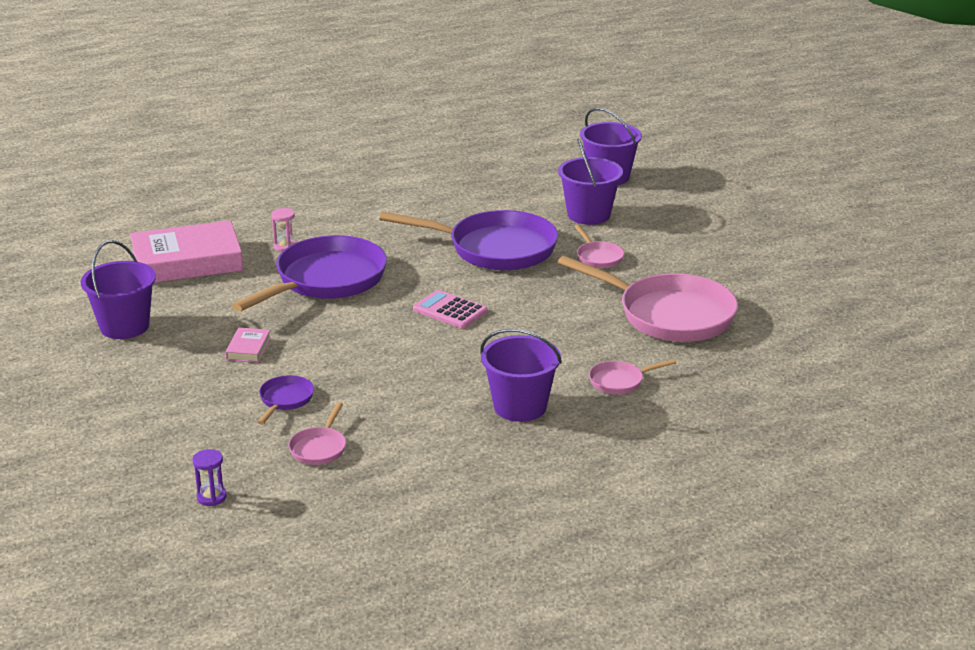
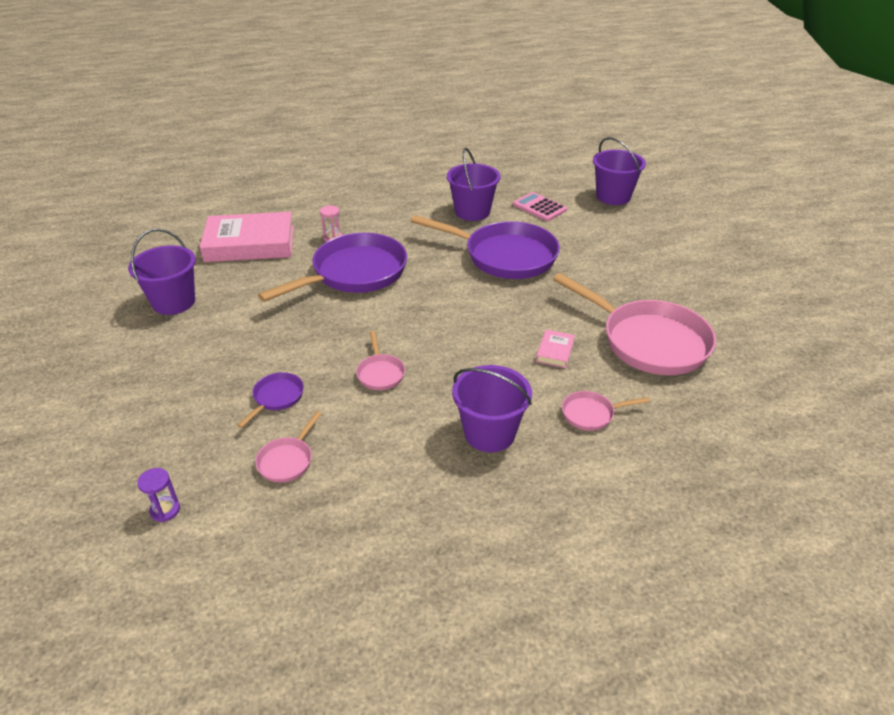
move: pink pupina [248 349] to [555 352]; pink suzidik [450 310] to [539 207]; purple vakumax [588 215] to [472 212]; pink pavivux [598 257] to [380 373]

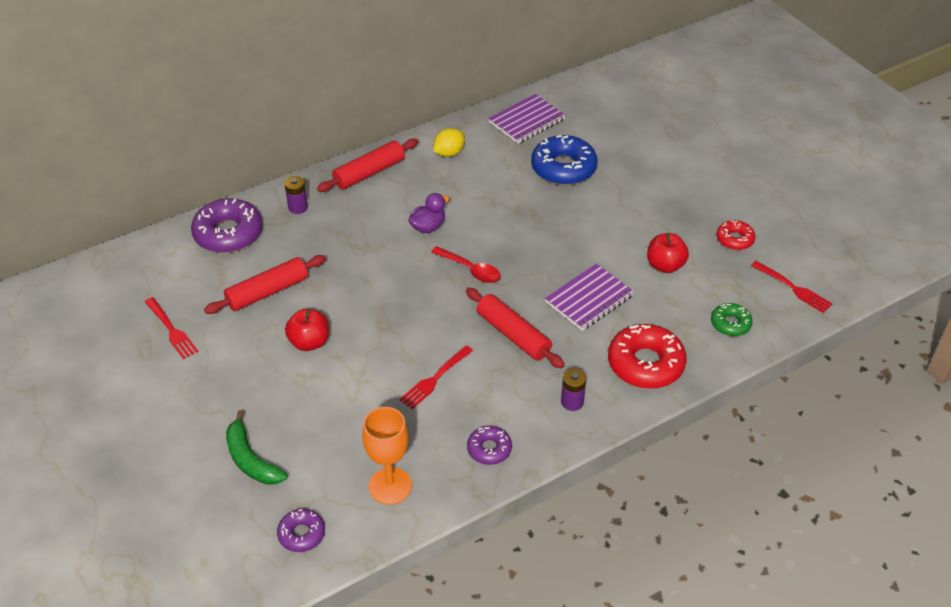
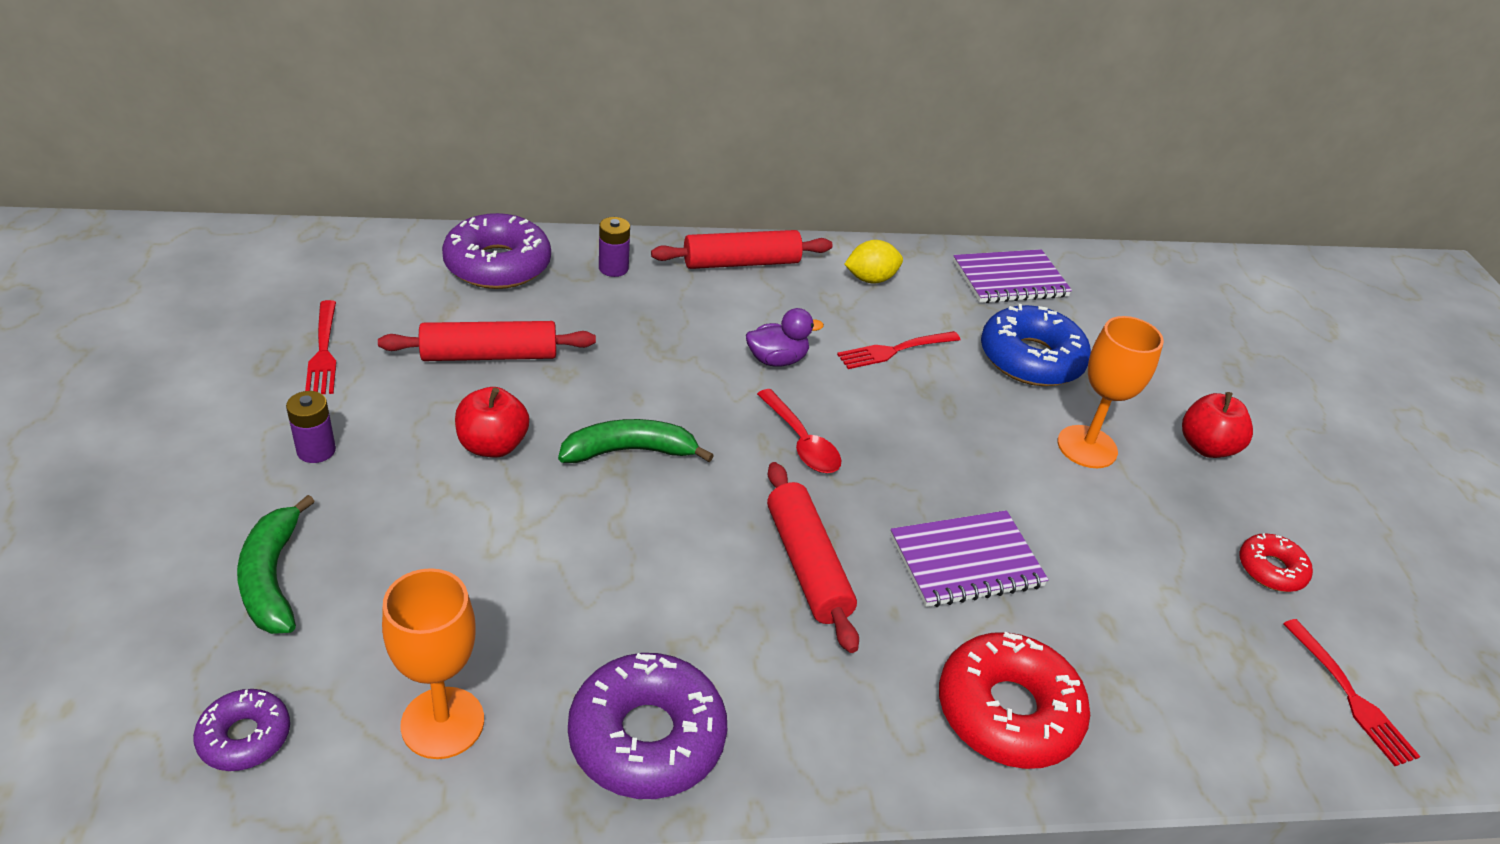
delete: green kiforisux [730 324]
insert: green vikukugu [629 451]; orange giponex [1087 447]
move: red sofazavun [435 378] to [895 350]; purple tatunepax [572 402] to [316 450]; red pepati [665 265] to [1206 447]
resize: purple kiforisux [489 449] = [647 737] x1.84

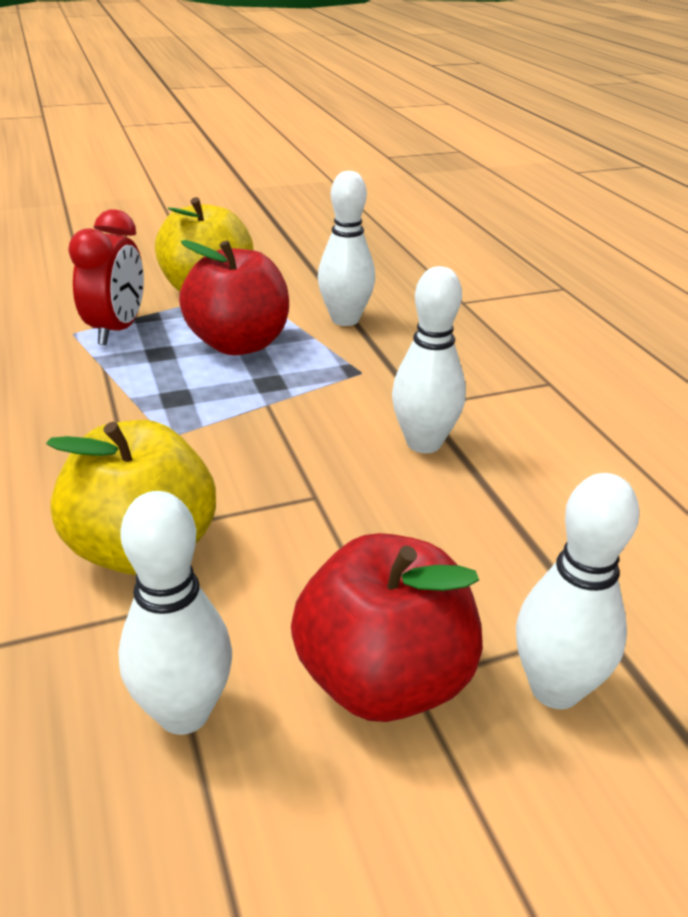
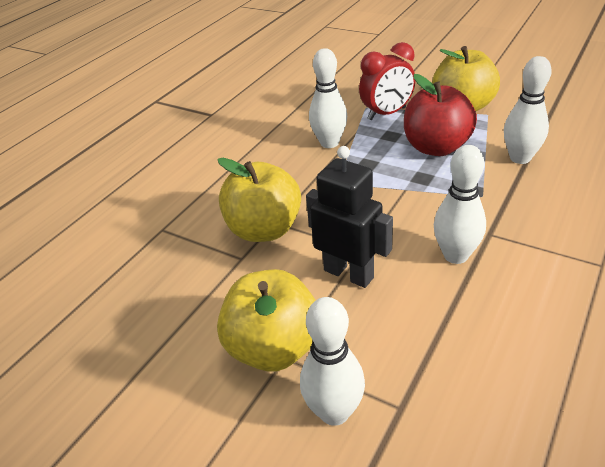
insert: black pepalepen [349 273]
move: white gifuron [184 713] to [329 143]
recolor: red pepati [383 679] to yellow pepati [274 348]

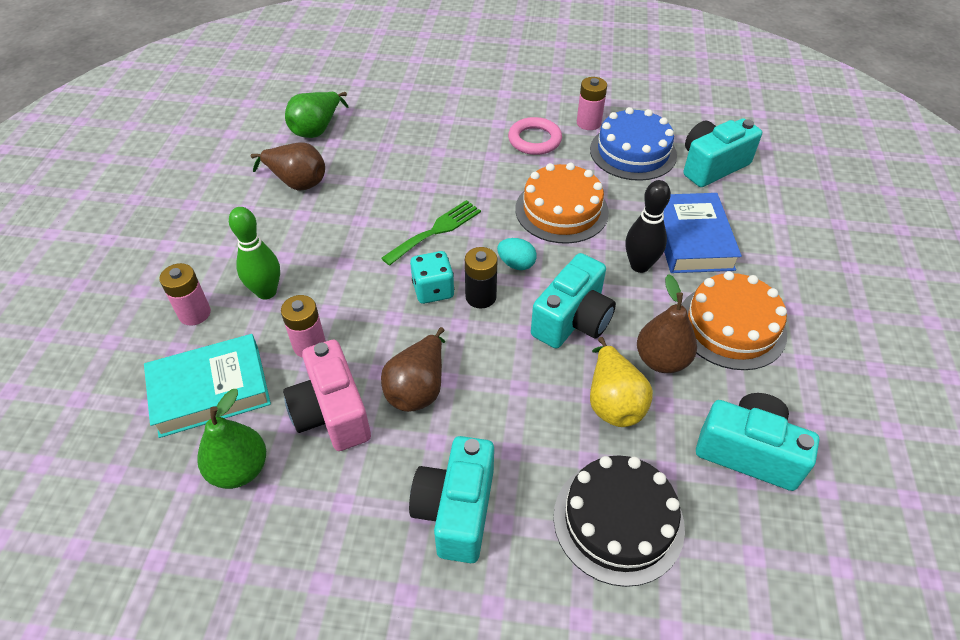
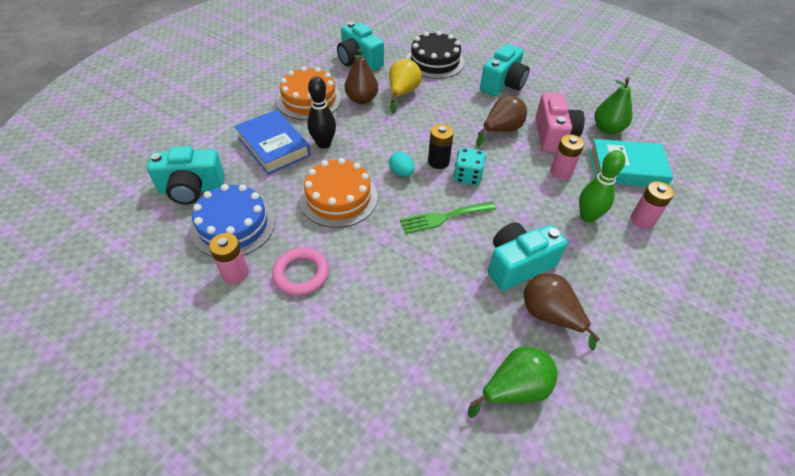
move: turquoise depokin [572 320] to [518 265]
rotate: blue pupina [692 239] = [273 146] 60 degrees counterclockwise

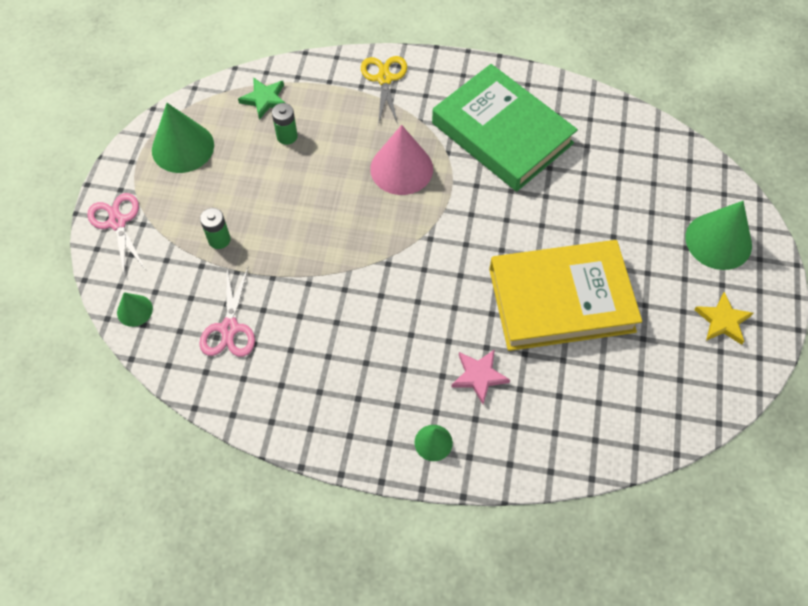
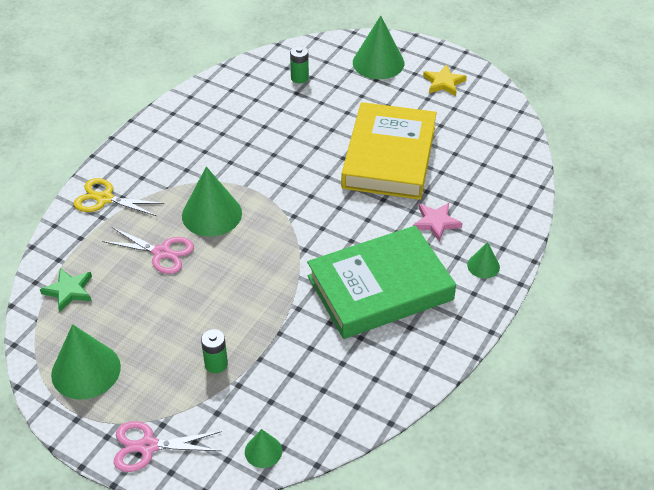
move: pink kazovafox [229 328] to [162 252]; green tatunepax [287 136] to [299 78]; green pupina [502 133] to [380 288]
recolor: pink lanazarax [401 168] to green lanazarax [211 214]

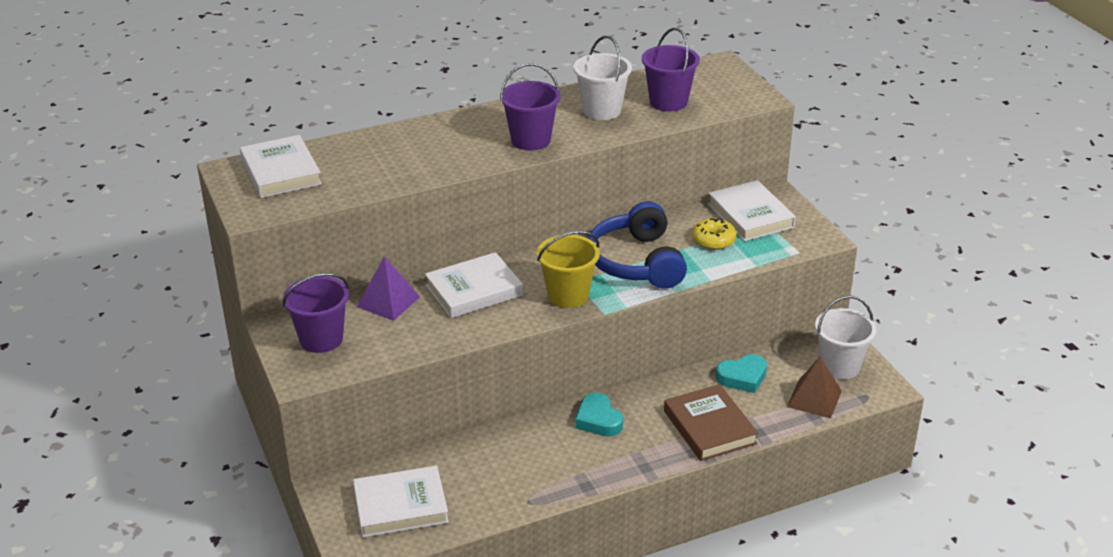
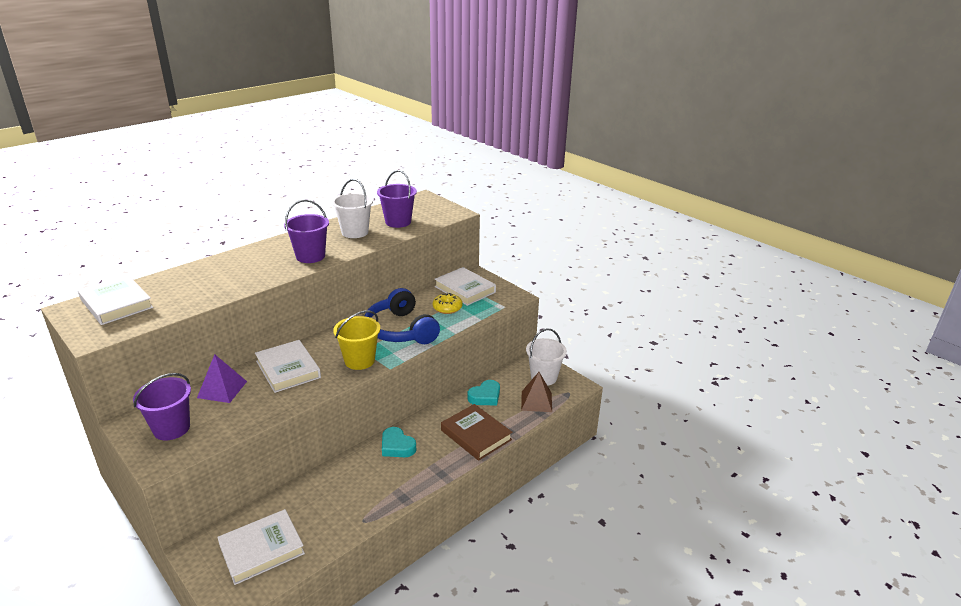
rotate: white pupina [474 290] = [288 369] 75 degrees counterclockwise

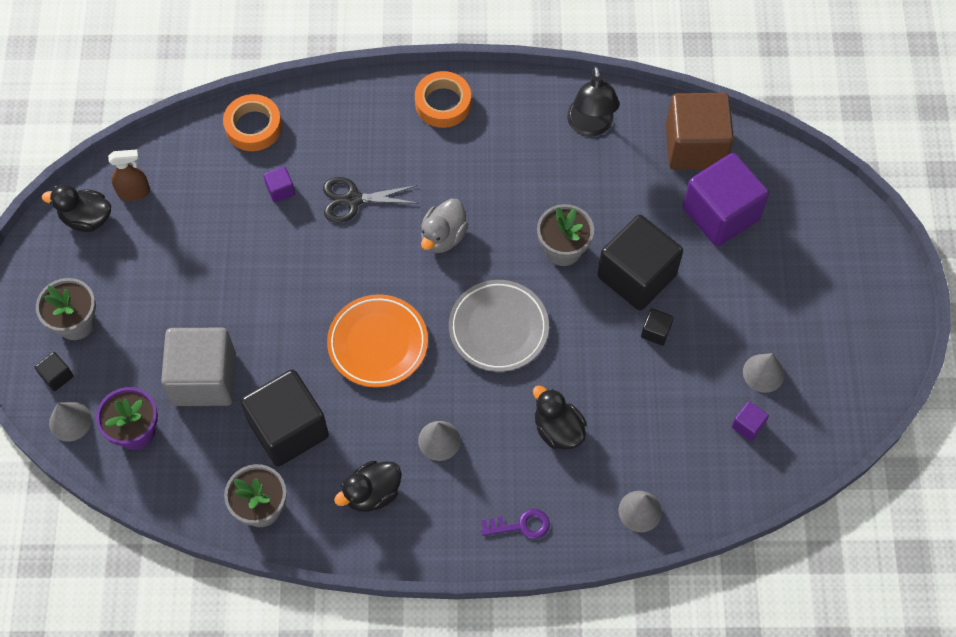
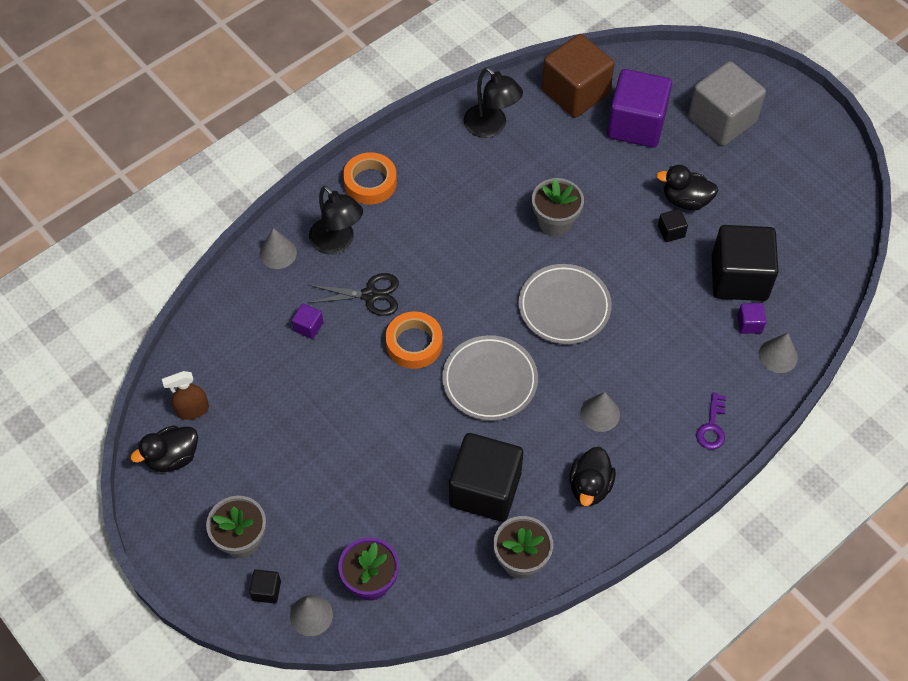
delete: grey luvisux [443 236]
insert: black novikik [337 242]
move: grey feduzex [204 379] to [722 120]; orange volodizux [253 127] to [414 343]; black luvisux [558 429] to [685 200]; black feduzex [636 276] to [739 278]; purple feduzex [748 425] to [749 324]; grey lanazarax [763 373] to [278 253]
recolor: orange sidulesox [378 343] to grey sidulesox [490 381]
rotate: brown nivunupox [134 192] = [192 410] 150 degrees counterclockwise; black kazovafox [352 200] = [370 295] 135 degrees counterclockwise; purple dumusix [521 525] = [712 426] 150 degrees clockwise

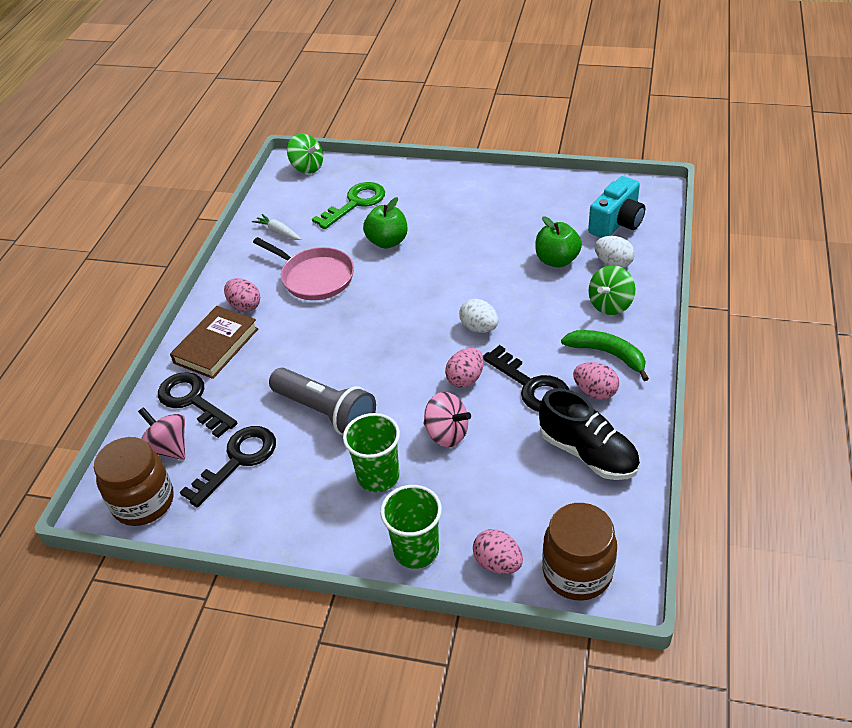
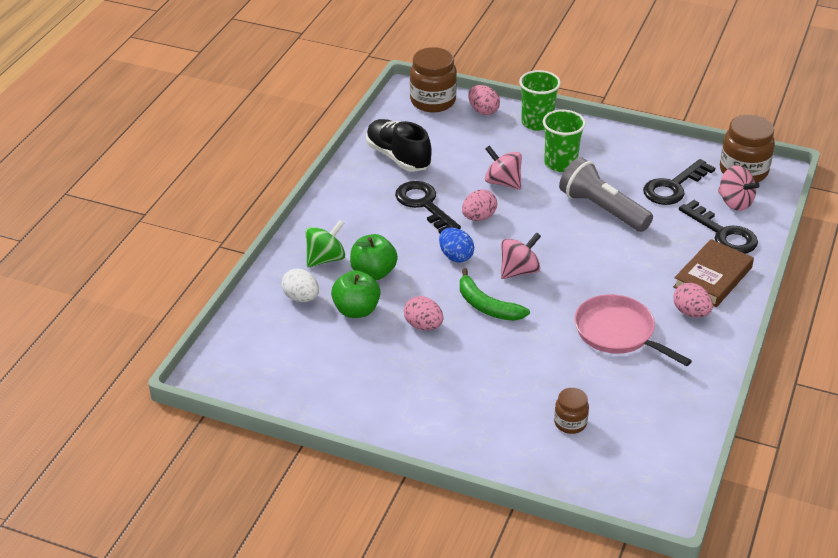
delete: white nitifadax [278 232]; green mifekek [307 167]; turquoise depokin [617 223]
insert: pink mifekek [519 271]
move: green pepati [387 242] to [373 273]; green vikukugu [608 354] to [486 306]; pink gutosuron [595 392] to [423 326]
replace: green dumusix [355 203] to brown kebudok [570 423]
recolor: white gutosuron [479 328] to blue gutosuron [455 256]

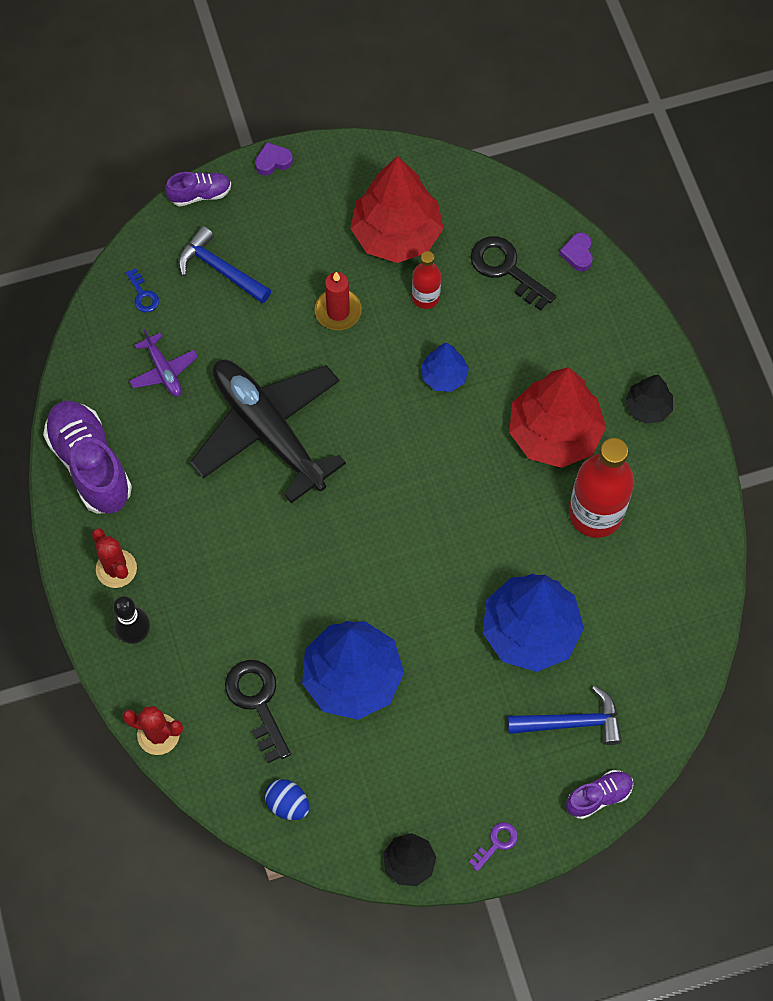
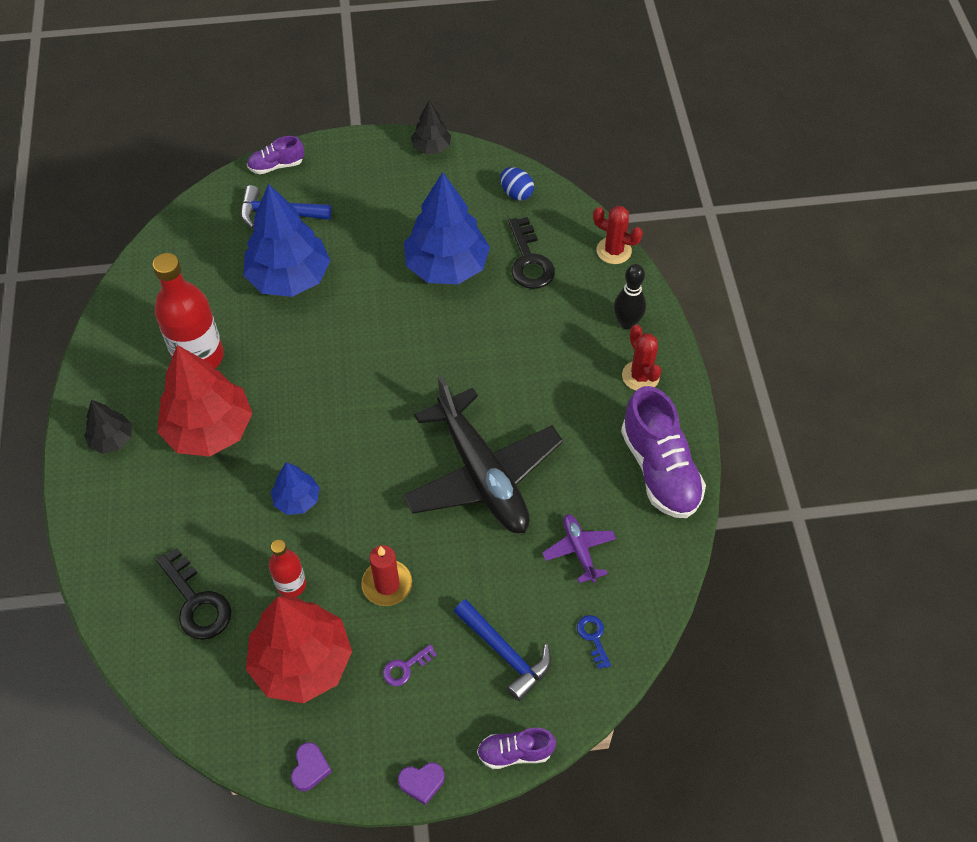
move: purple dumusix [496 843] to [405 668]; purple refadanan [578 254] to [310 768]

